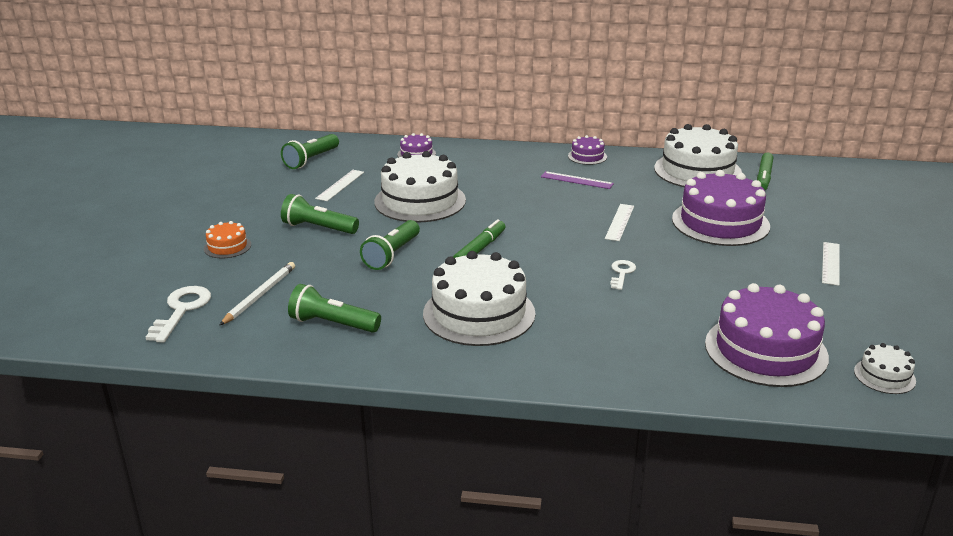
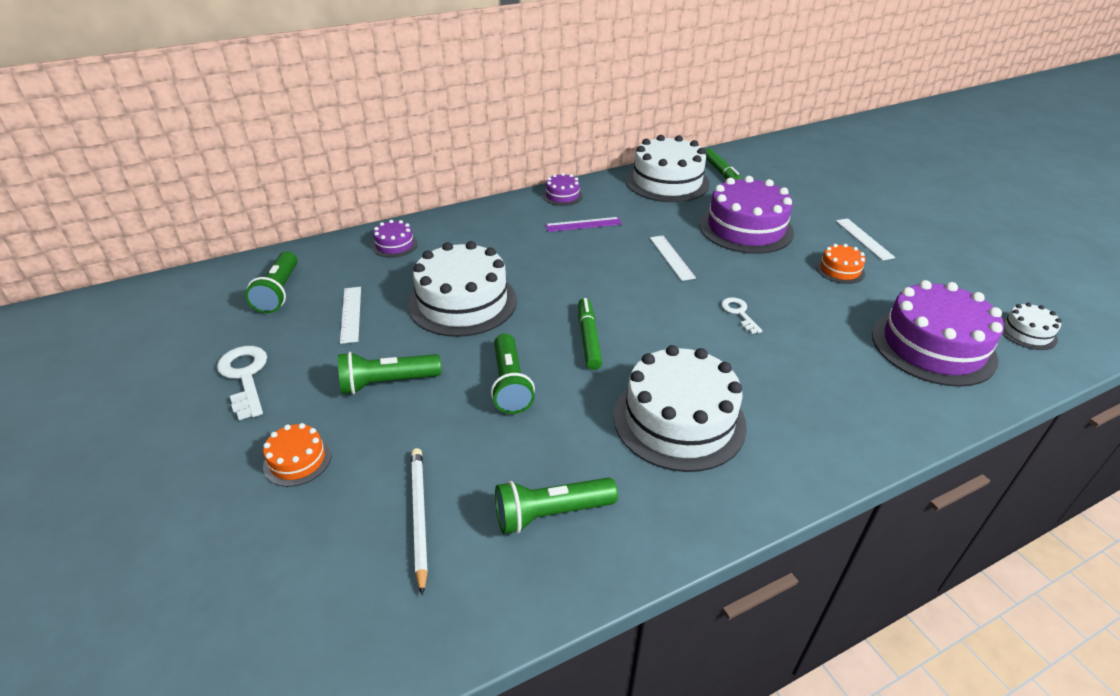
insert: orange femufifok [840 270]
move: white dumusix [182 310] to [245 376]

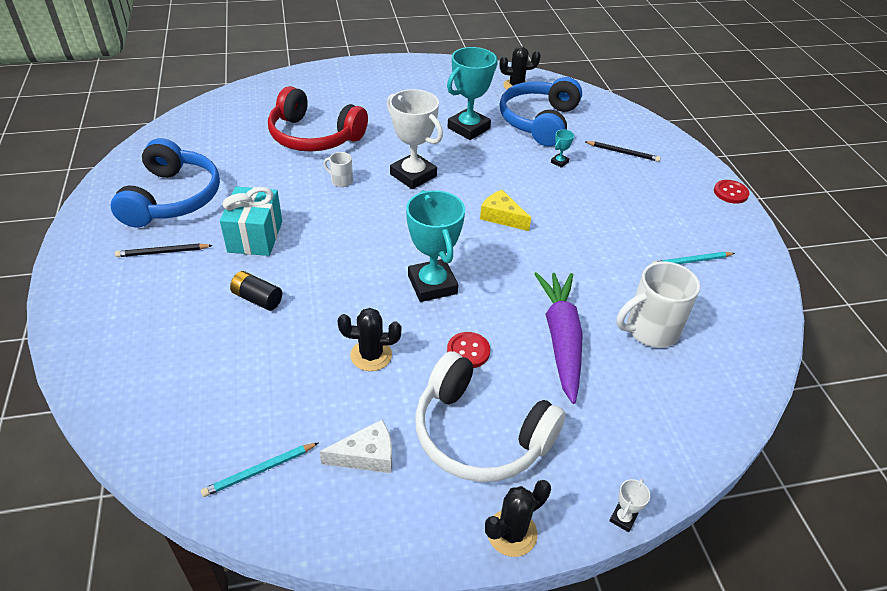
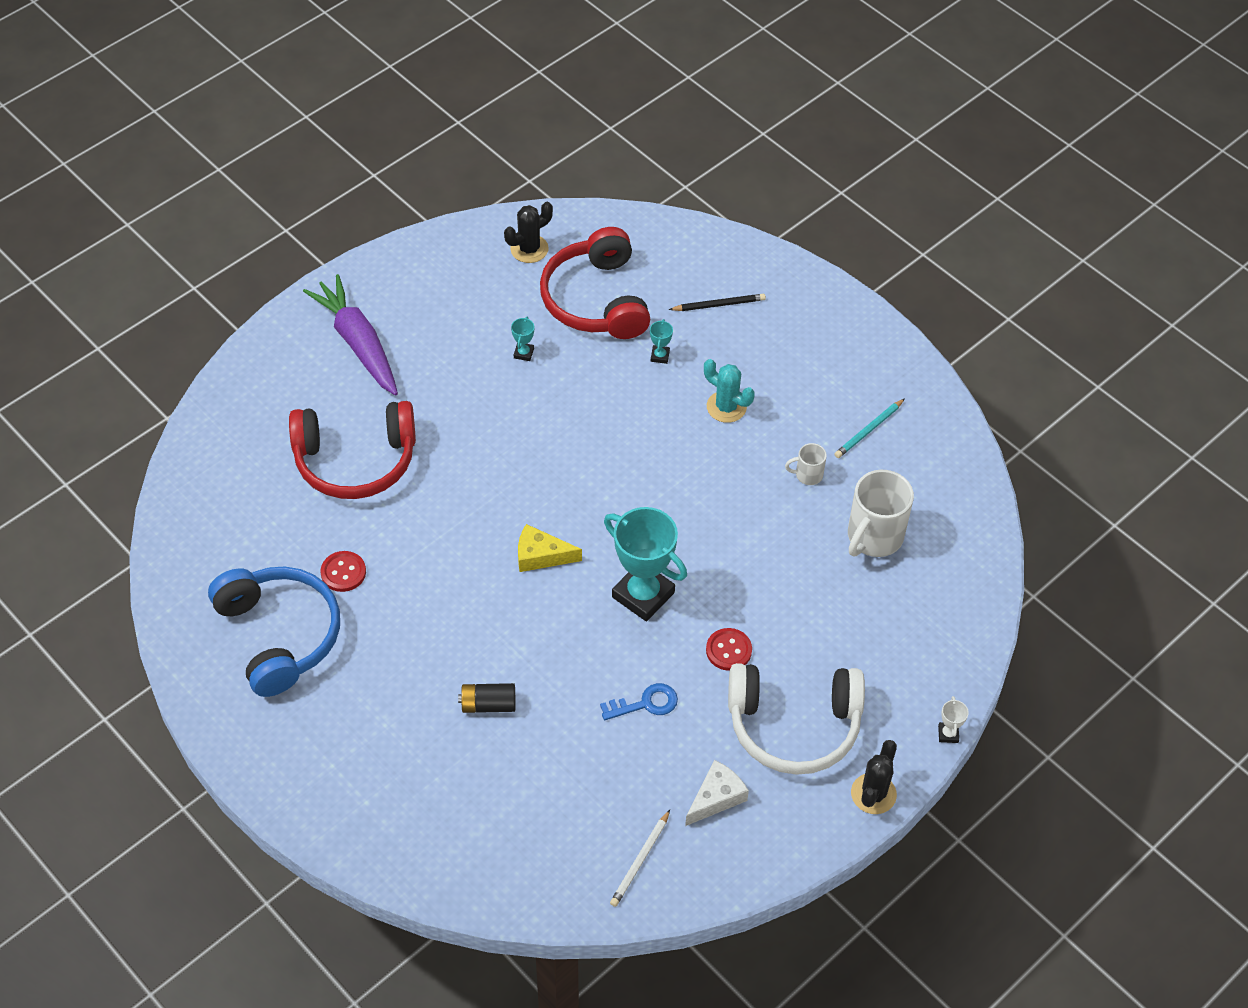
delete: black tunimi [162 252]; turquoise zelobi [255 236]; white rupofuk [413 175]
insert: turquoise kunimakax [726 407]
move: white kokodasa [341 181] to [807 475]; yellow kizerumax [502 217] to [541 556]; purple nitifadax [561 339] to [358 343]; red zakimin [730 193] to [343 572]
replace: black kunimakax [371 355] to blue dumusix [645 703]
recolor: turquoise tunimi [259 471] to white tunimi [640 860]; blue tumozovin [539 121] to red tumozovin [597 300]
resize: turquoise rupofuk [468 128] = [523 353] x0.41

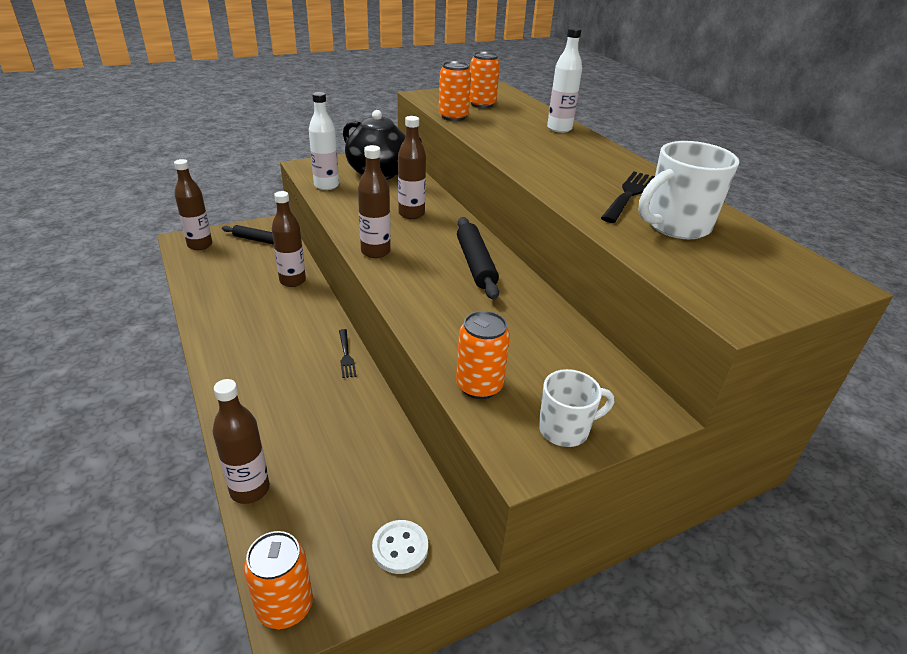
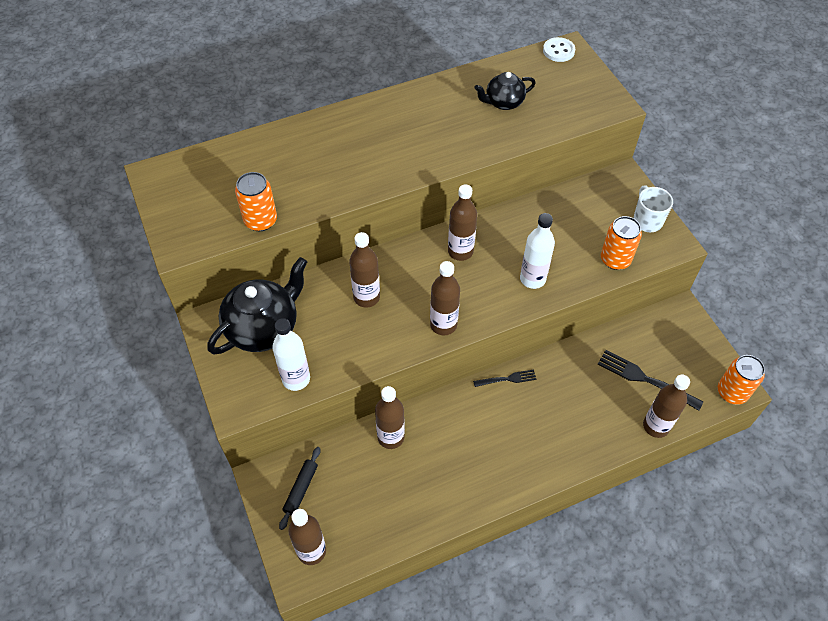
delete: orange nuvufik [482 104]
move: white zakimin [400 548] to [558 51]; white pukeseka [559 129] to [532 279]; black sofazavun [628 195] to [646 379]
replace: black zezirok [475 264] to brown pukeseka [460 251]; white kokodasa [676 226] to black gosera [503 102]

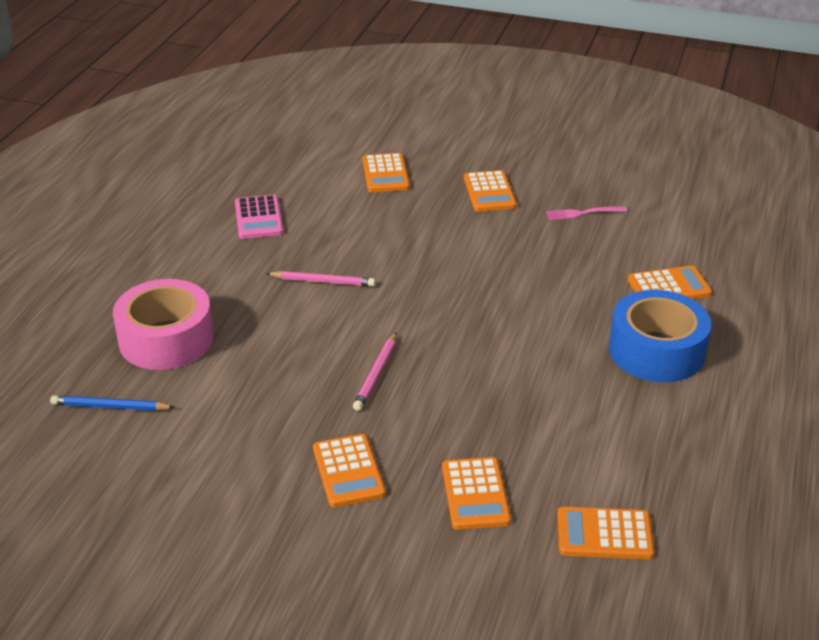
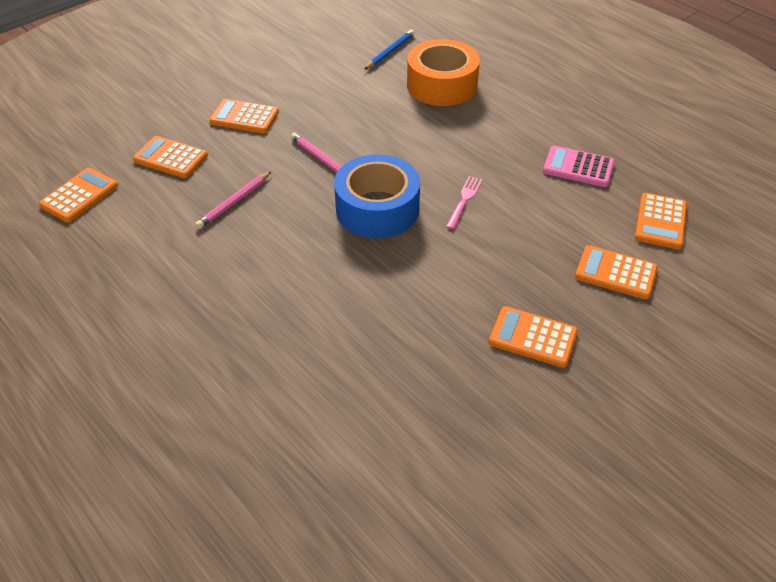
move: pink tunimi [323 282] to [233 202]; pink sofazavun [582 213] to [464 200]; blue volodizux [656 351] to [377 209]; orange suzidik [668 287] to [660 221]
recolor: pink volodizux [166 339] to orange volodizux [442 85]

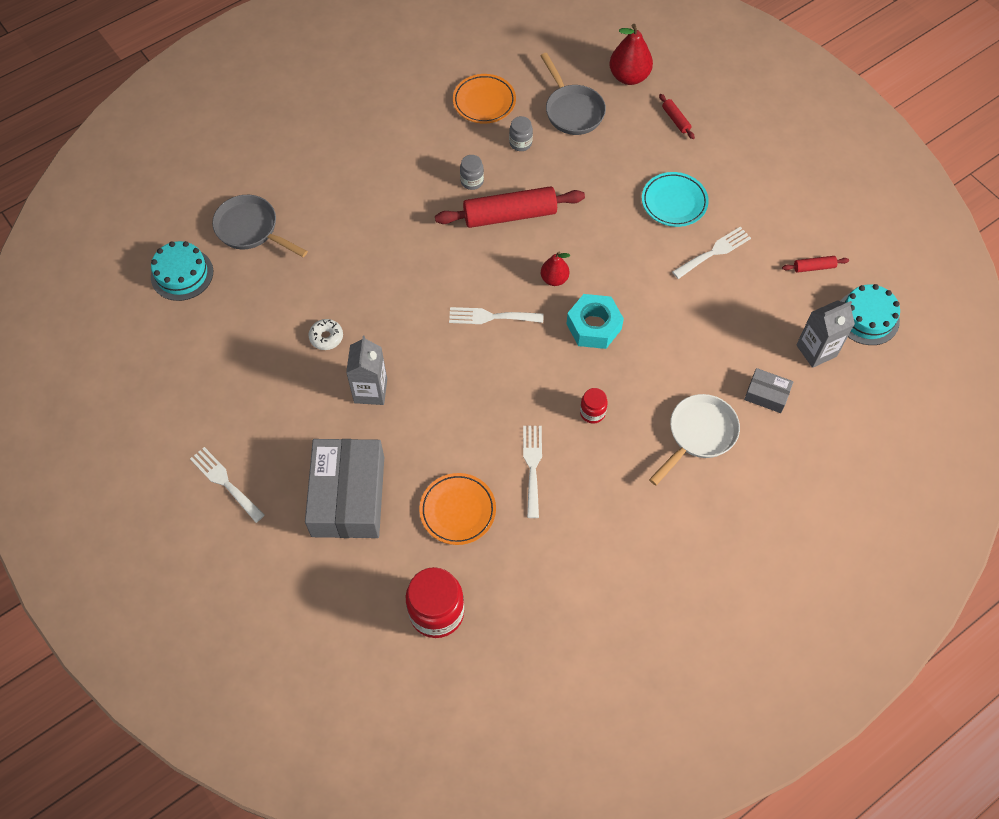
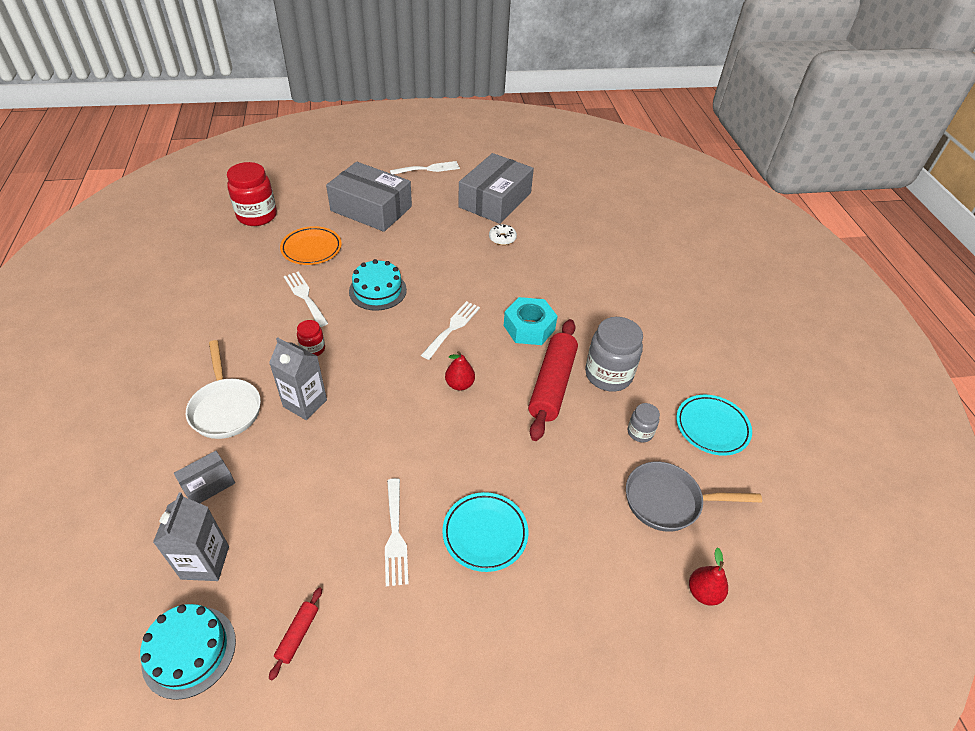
delete: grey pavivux [251 229]; red zezirok [675 120]
insert: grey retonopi [495 200]
move: turquoise femufifok [182 274] to [377 290]; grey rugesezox [370 391] to [305 403]; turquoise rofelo [593 326] to [529 327]
recolor: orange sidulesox [484 102] to turquoise sidulesox [712 427]
rotate: white sofazavun [532 466] = [305 296] 150 degrees counterclockwise
resize: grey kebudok [472 181] = [608 375] x1.96; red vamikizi [629 77] = [703 592] x0.61

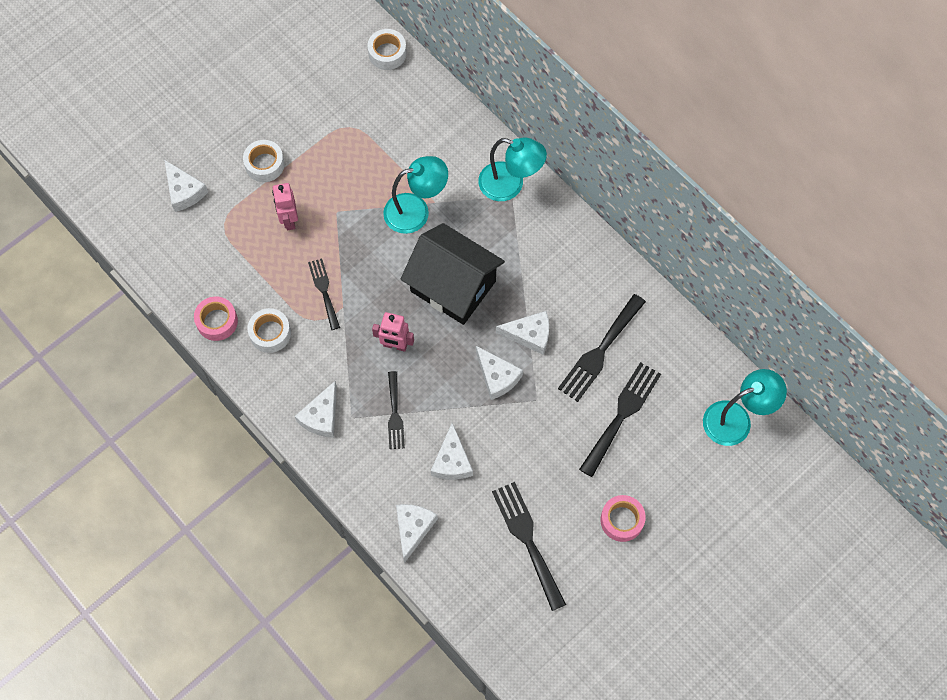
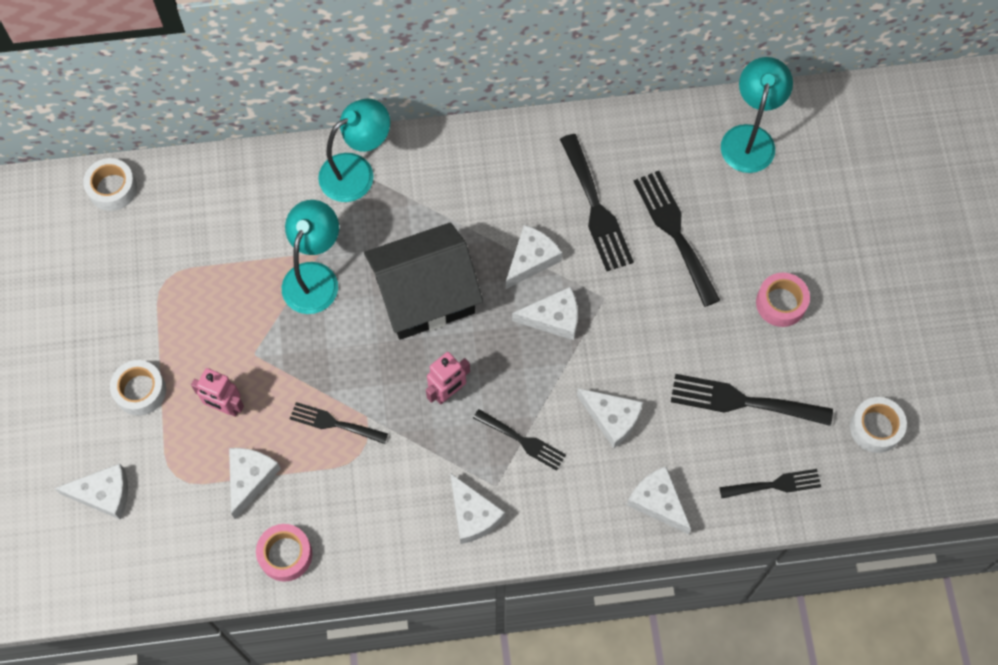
insert: white kizerumax [250 478]; black sofazavun [775 485]
move: white volodizux [270 333] to [875 427]

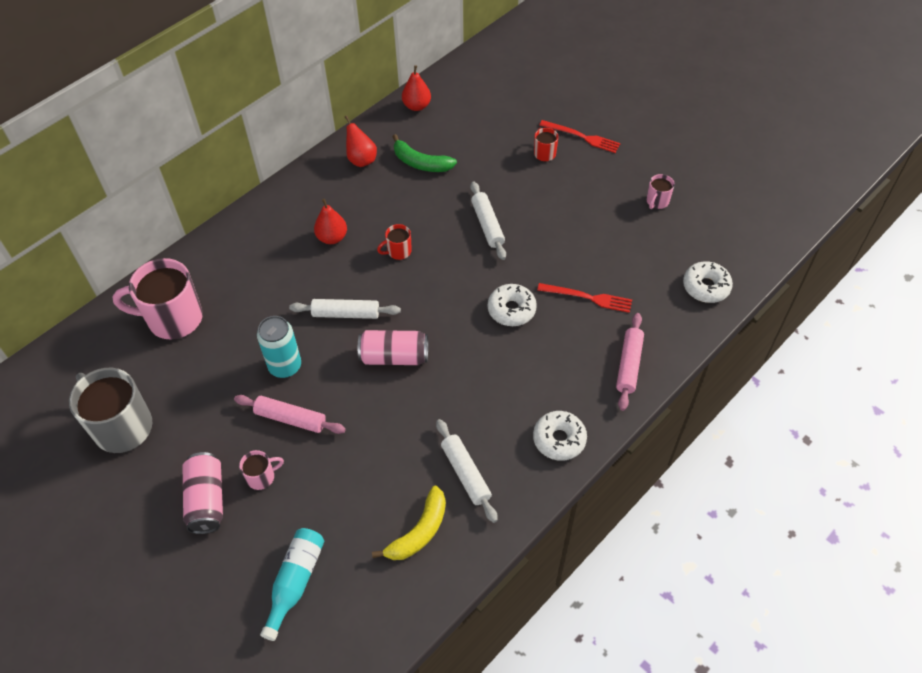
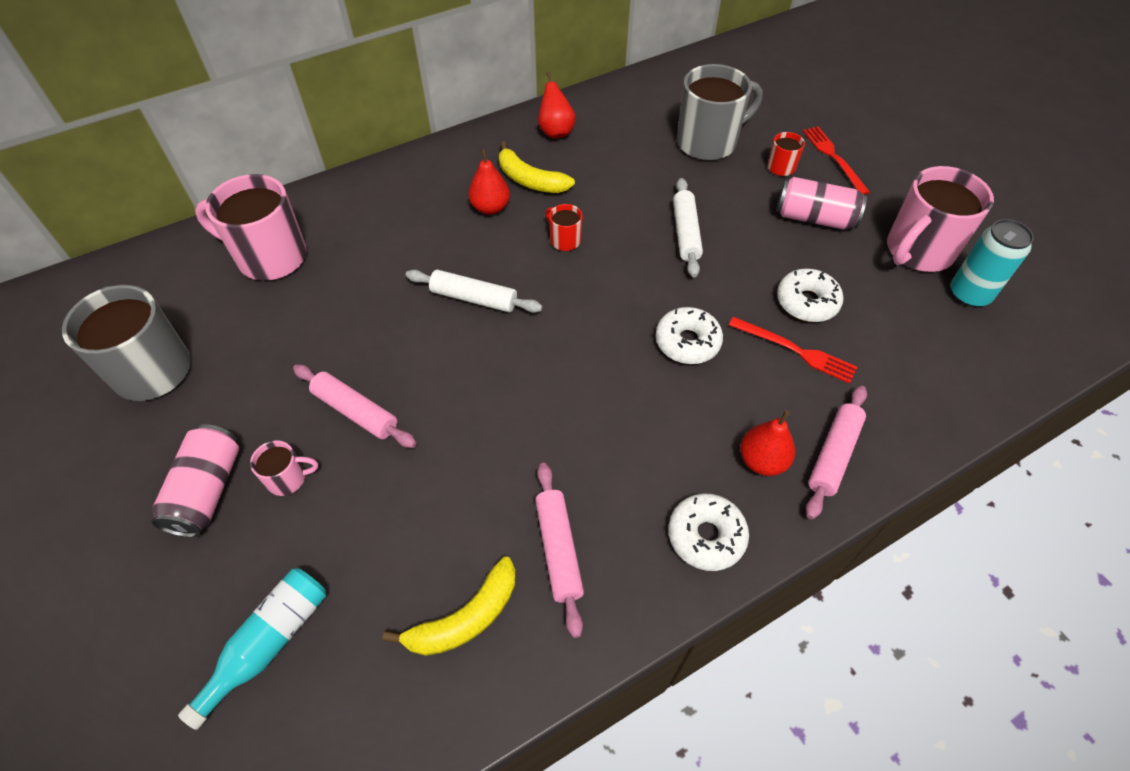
delete: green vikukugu [421 163]
insert: yellow vikukugu [530 180]; grey kokodasa [708 142]
move: turquoise nuvufik [285 366] to [969 294]; pink nuvufik [394 356] to [814 218]; red vamikizi [417 106] to [762 461]; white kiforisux [706 287] to [806 302]
recolor: white zezirok [465 473] to pink zezirok [558 550]
rotate: red kokodasa [398 251] = [564 240] 60 degrees clockwise; red sofazavun [582 137] = [833 158] 150 degrees counterclockwise
resize: pink kokodasa [657 201] = [917 251] x2.17

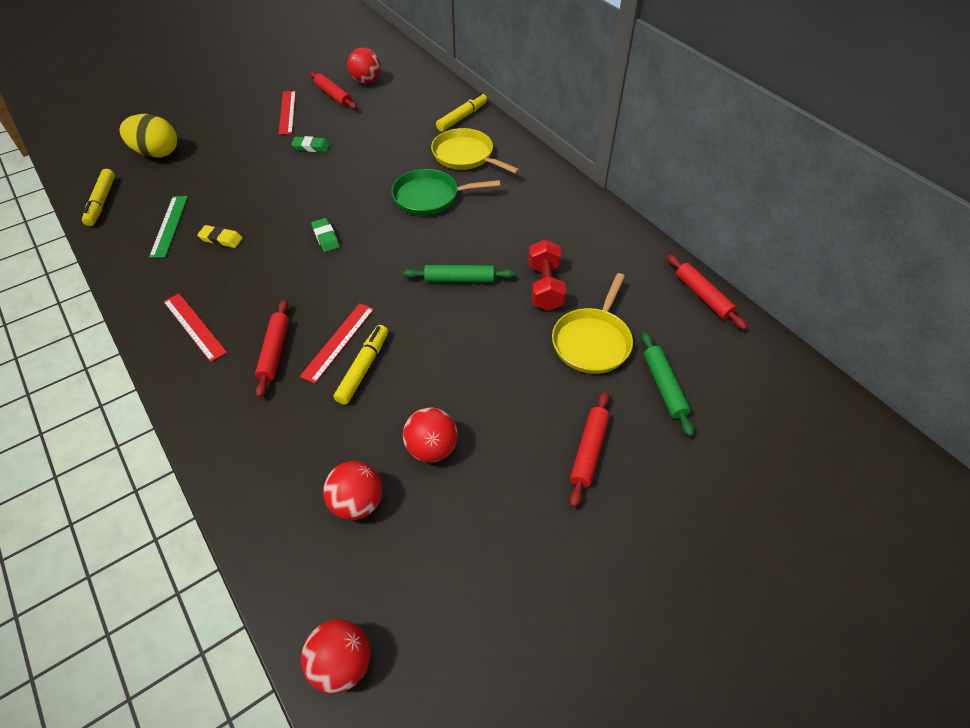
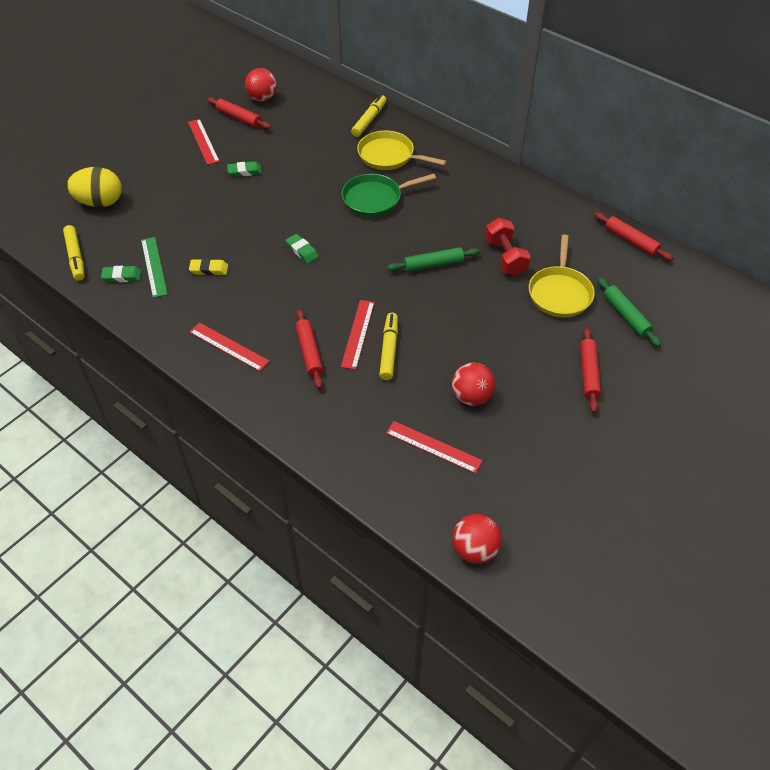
insert: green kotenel [122 276]
replace: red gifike [357 503] to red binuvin [433 446]

